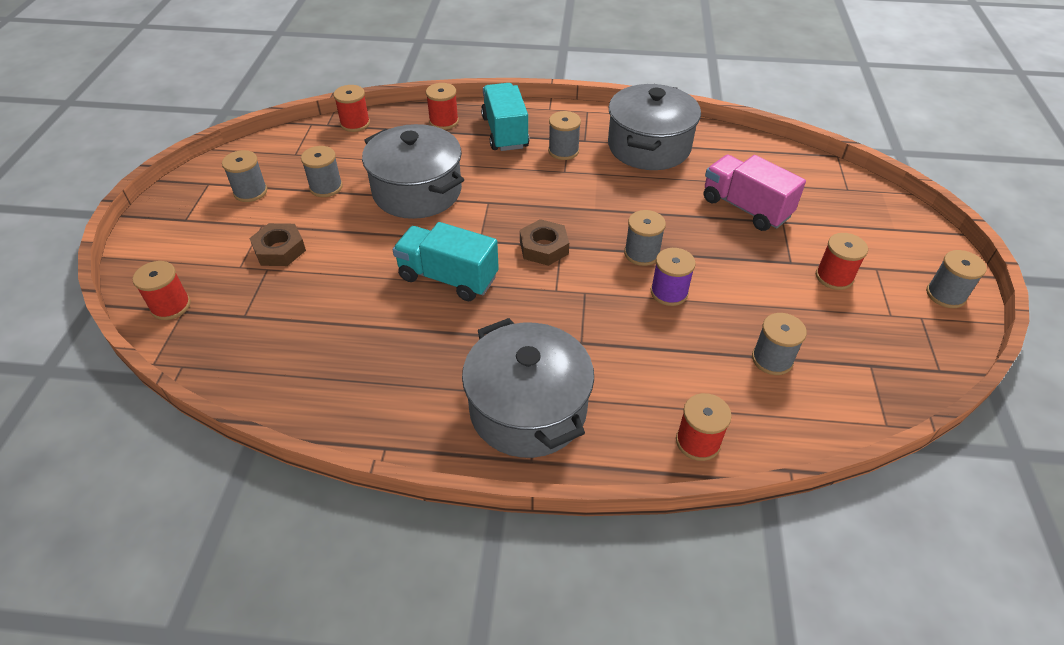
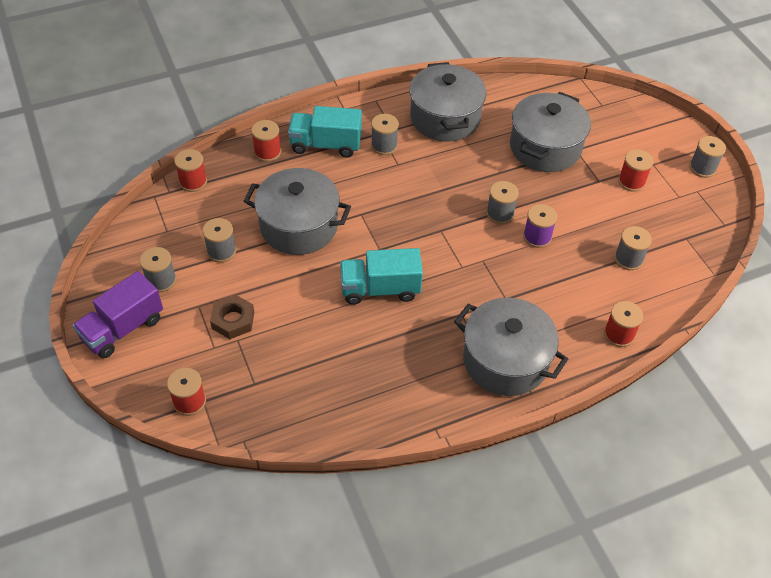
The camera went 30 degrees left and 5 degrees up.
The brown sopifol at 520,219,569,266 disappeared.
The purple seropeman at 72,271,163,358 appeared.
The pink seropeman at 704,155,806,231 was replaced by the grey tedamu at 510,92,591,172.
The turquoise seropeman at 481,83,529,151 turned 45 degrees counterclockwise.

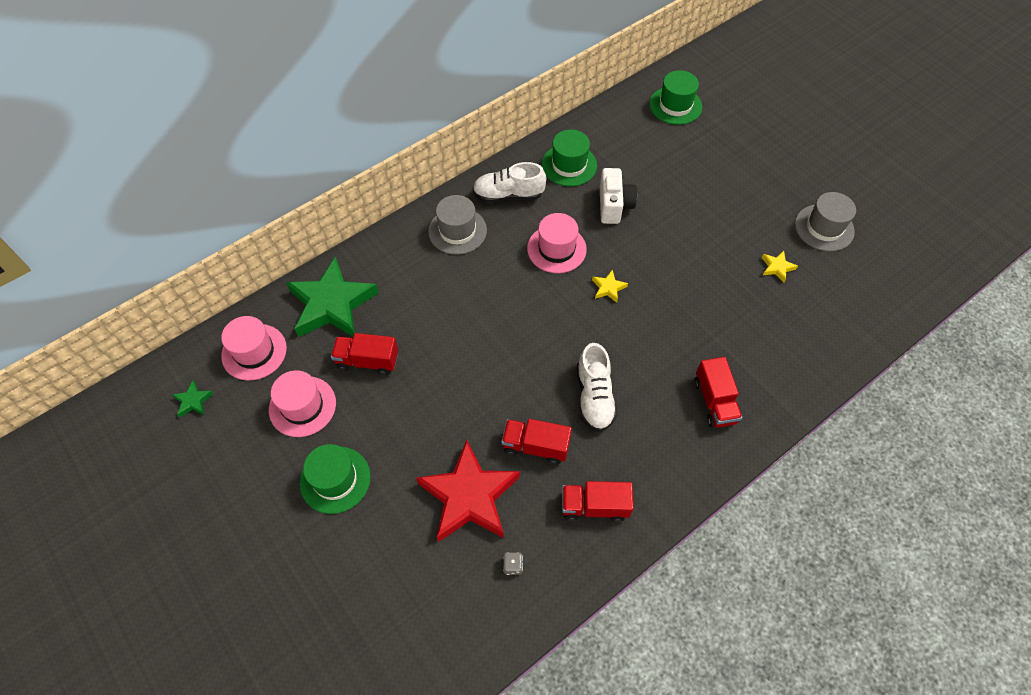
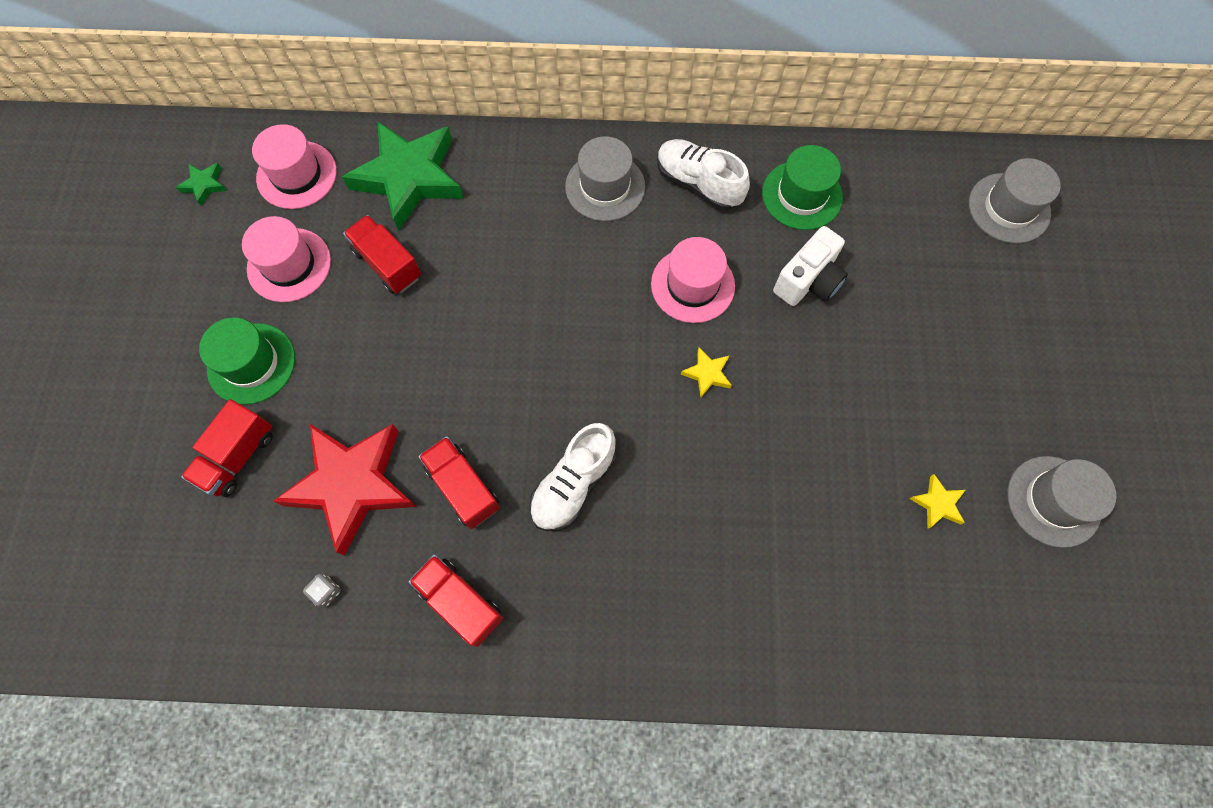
The camera went 40 degrees right and 10 degrees up.
The red seropeman moved from 695,357,742,428 to 181,399,273,497.
The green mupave at 649,70,702,125 became the grey mupave at 969,158,1061,243.

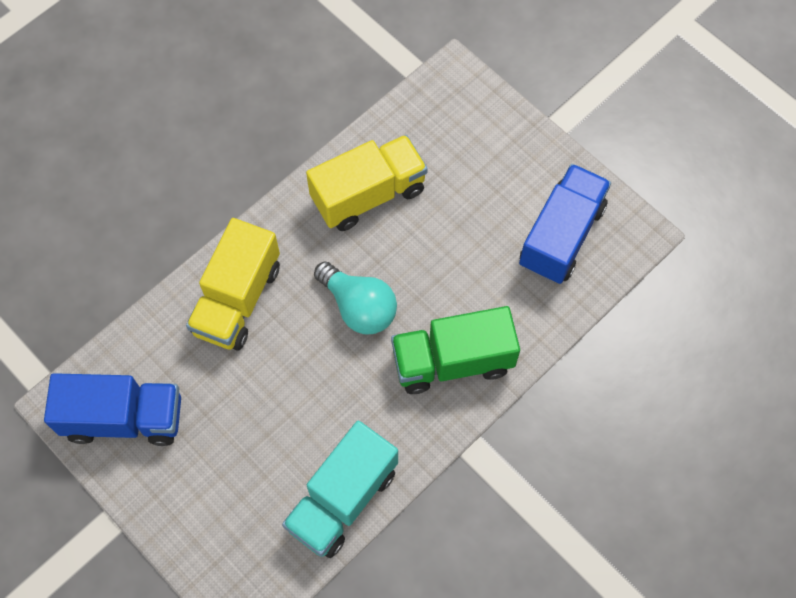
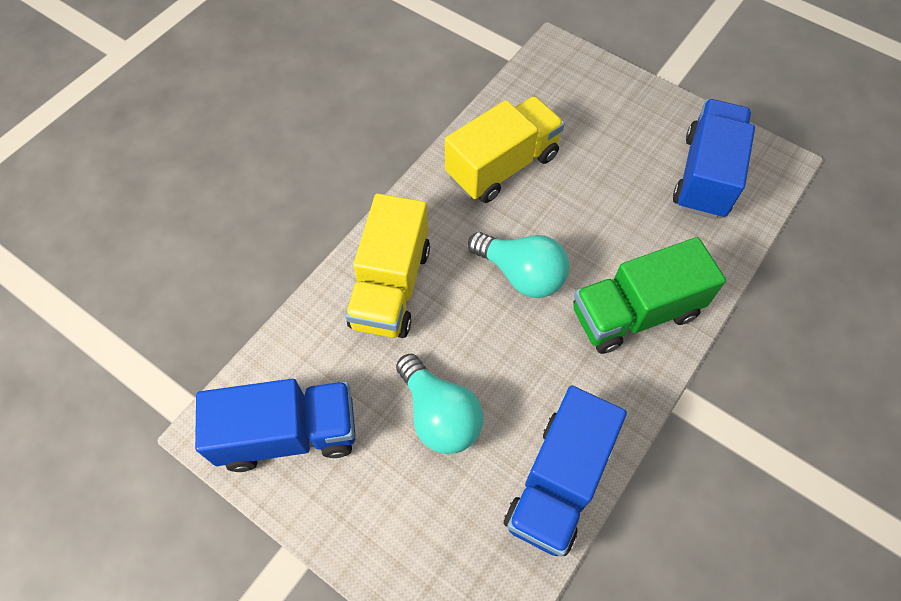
The camera went 10 degrees left and 5 degrees down.
The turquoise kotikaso at 396,353,483,454 appeared.
The turquoise seropeman at 282,421,398,558 became the blue seropeman at 504,386,627,556.

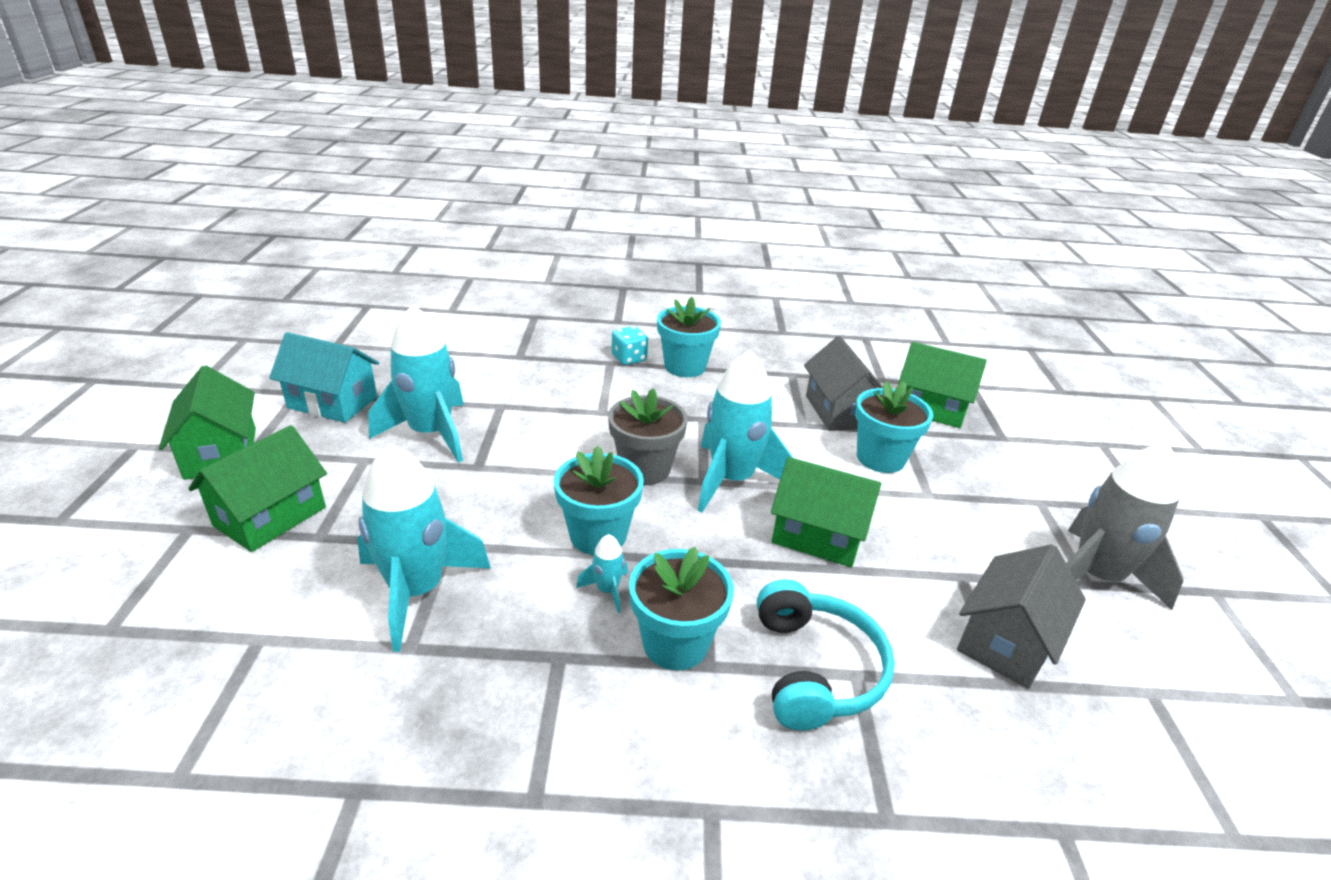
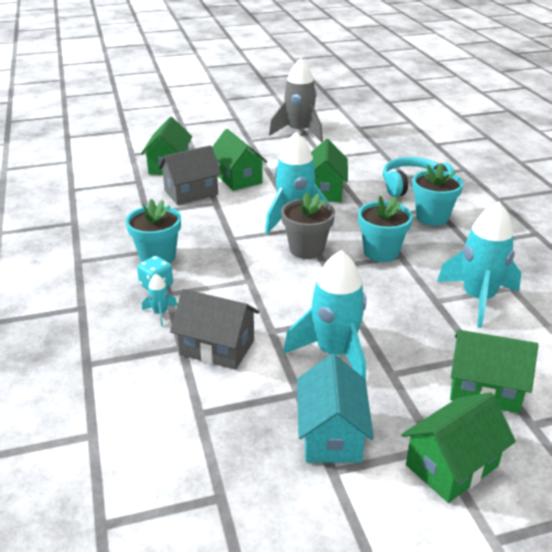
The camera went 105 degrees left and 0 degrees up.
The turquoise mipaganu moved from 576,534,628,613 to 142,274,178,326.
The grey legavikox moved from 957,544,1086,689 to 170,289,259,370.
The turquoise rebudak at 855,381,933,473 was replaced by the green legavikox at 212,129,268,191.

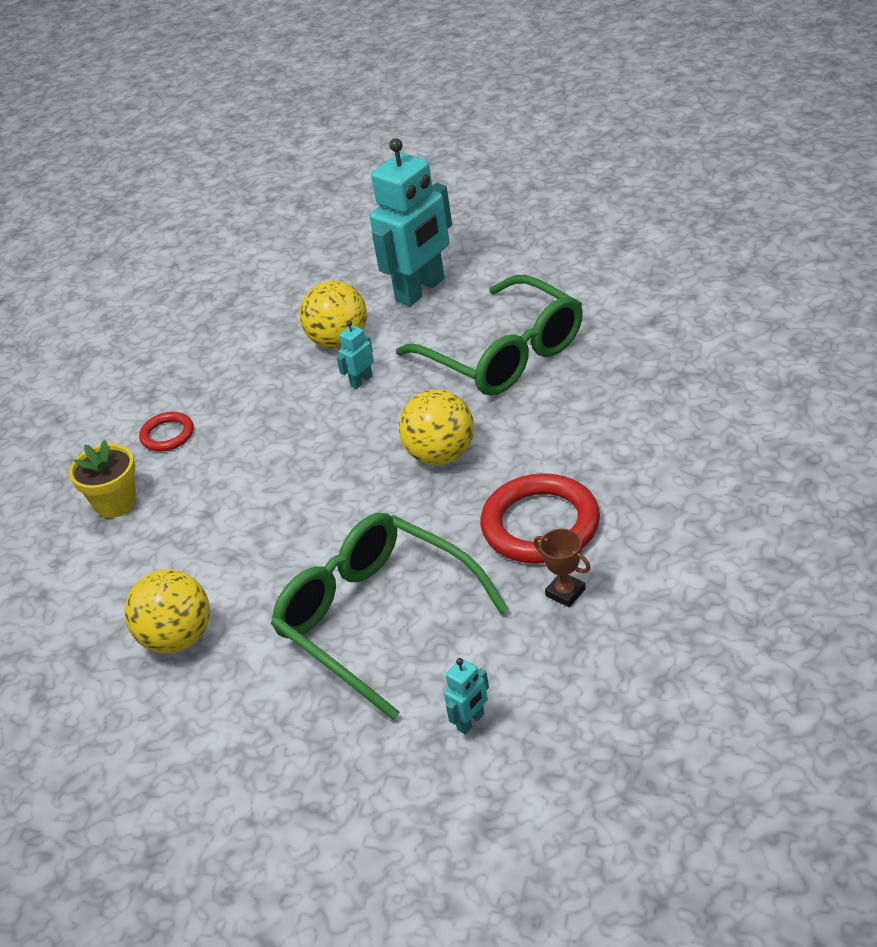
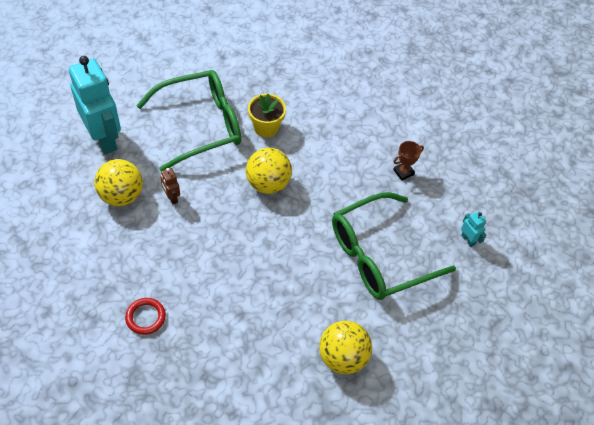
The camera went 80 degrees left and 15 degrees up.
The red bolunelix at 480,473,600,564 disappeared.
The yellow rebudak moved from 69,440,137,518 to 248,94,286,137.
The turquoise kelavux at 337,321,374,389 became the brown kelavux at 161,168,180,204.

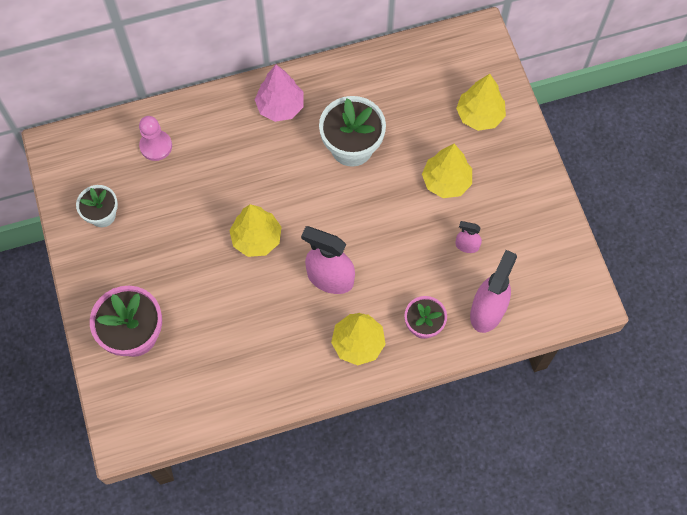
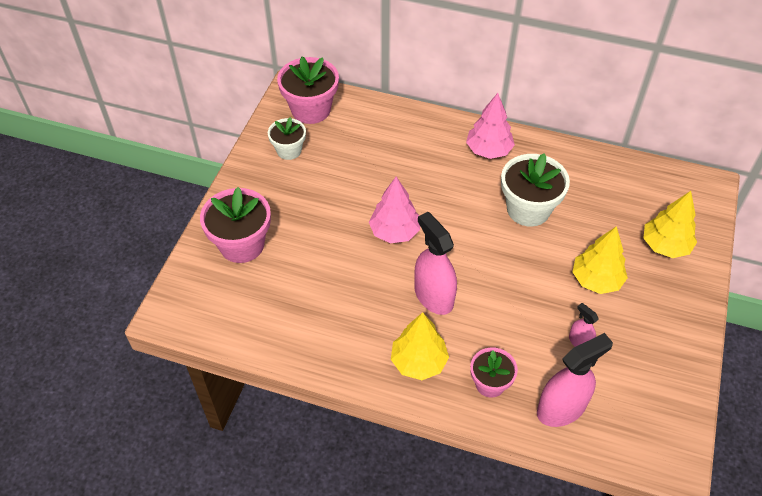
The camera went 35 degrees right and 15 degrees down.
The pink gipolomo at 139,116,172,161 disappeared.
The pink rebudak at 277,57,339,124 appeared.
The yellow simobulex at 229,204,282,257 became the pink simobulex at 369,177,420,243.

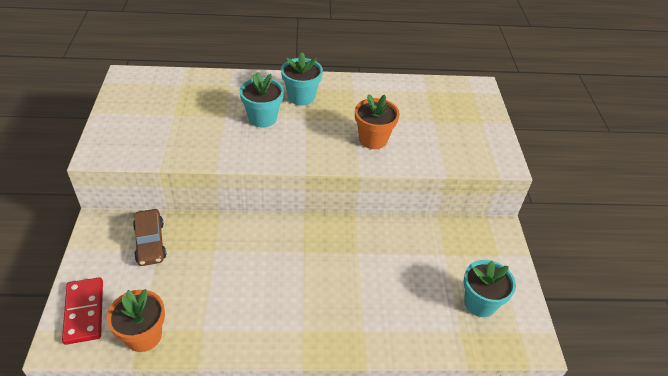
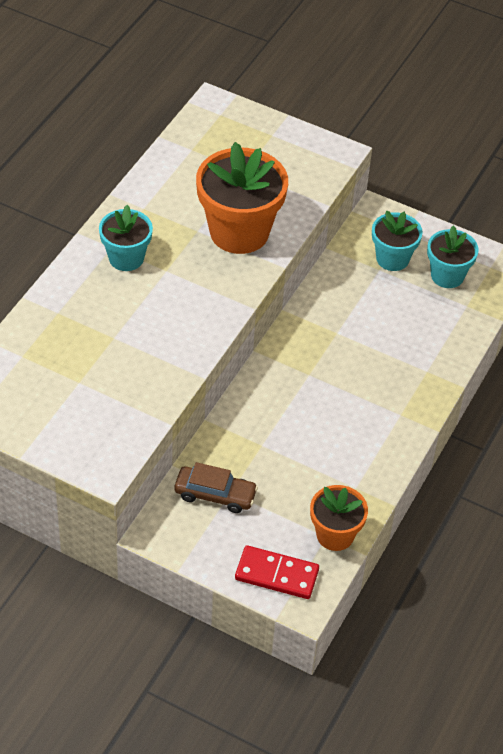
The camera went 60 degrees left and 5 degrees up.
The turquoise rebudak moved from 240,72,284,128 to 372,210,423,271.
The orange rebudak at 355,94,400,149 changed to 1.72 times the size.

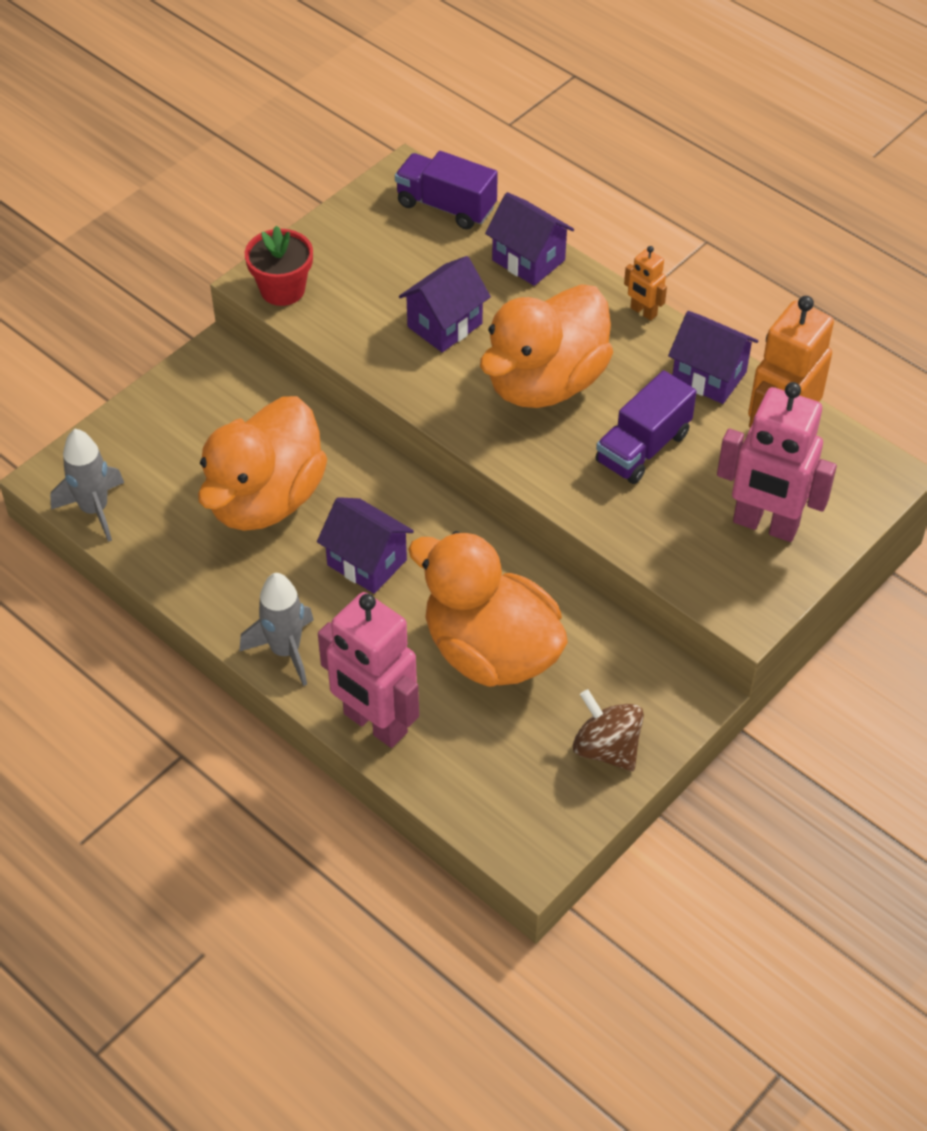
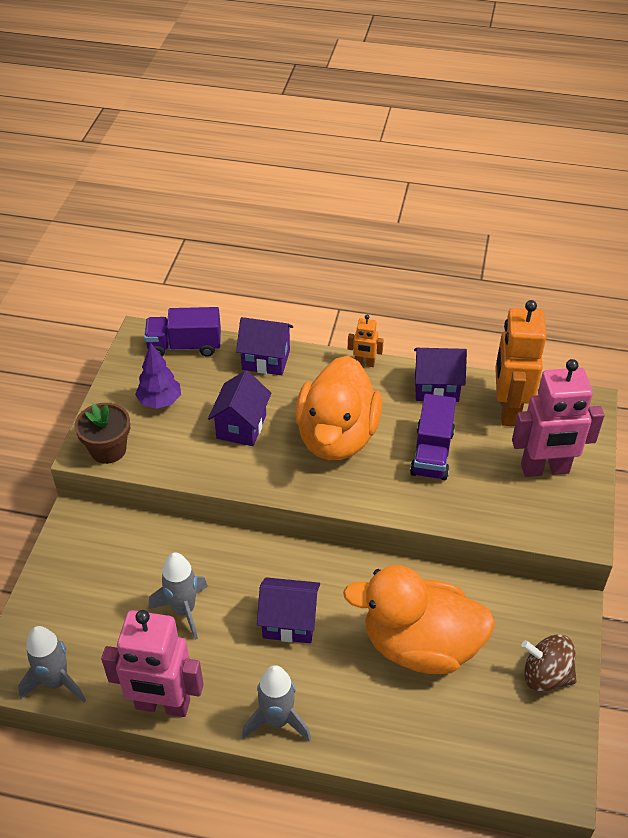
The camera went 30 degrees left and 5 degrees down.
The purple simobulex at 135,343,181,409 appeared.
The pink kelavux moved from 318,592,419,748 to 101,610,204,717.
The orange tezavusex at 198,396,327,531 was replaced by the grey mipaganu at 149,552,208,640.
The red rebudak at 245,225,313,306 became the brown rebudak at 75,403,130,464.

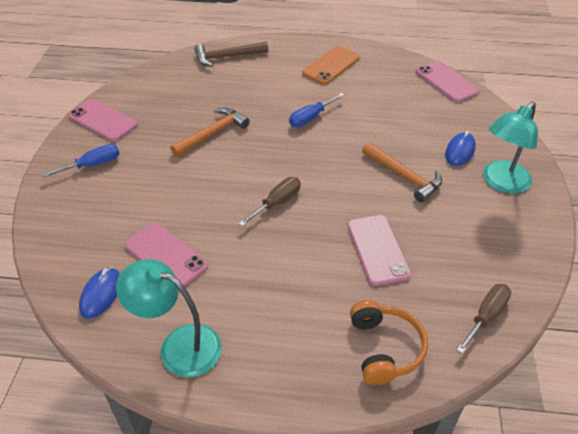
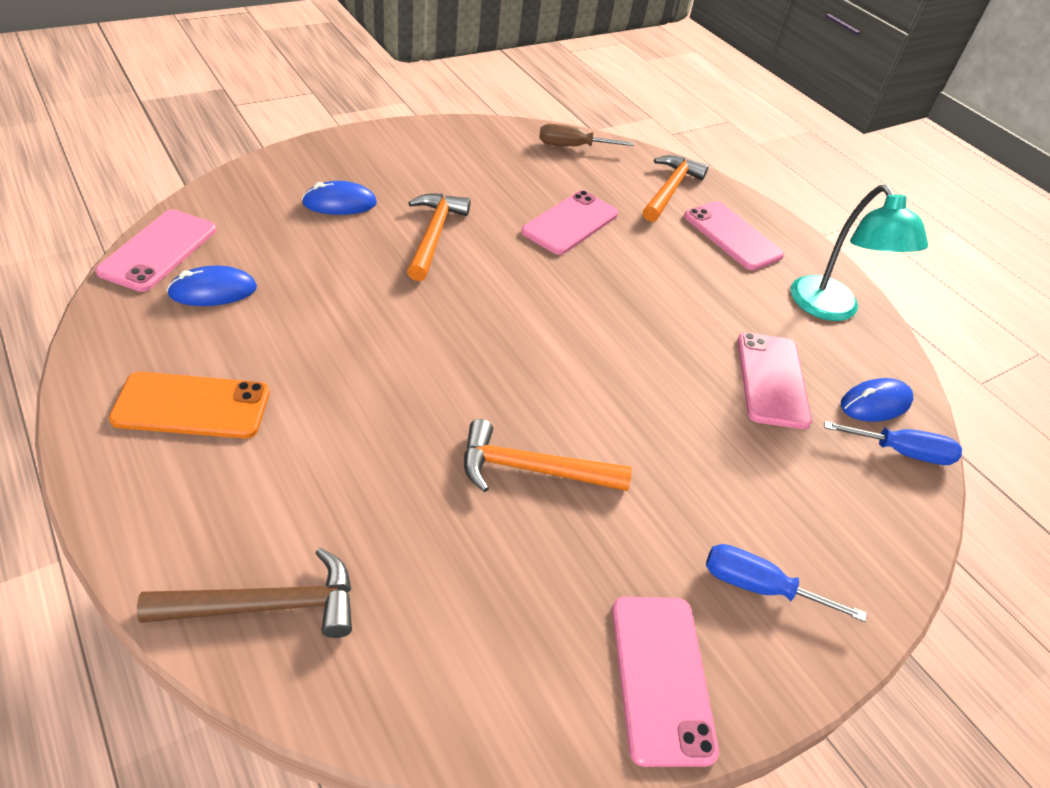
The camera went 135 degrees left and 0 degrees up.
The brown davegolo at 239,177,301,226 disappeared.
The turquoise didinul at 483,102,538,194 disappeared.
The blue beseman at 167,266,257,306 appeared.
The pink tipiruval at 684,201,784,270 appeared.
The blue davegolo moved from 289,93,344,127 to 824,421,962,465.
The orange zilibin at 350,300,428,385 was replaced by the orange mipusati at 643,155,709,222.
The brown mipusati at 194,42,268,67 turned 45 degrees counterclockwise.

